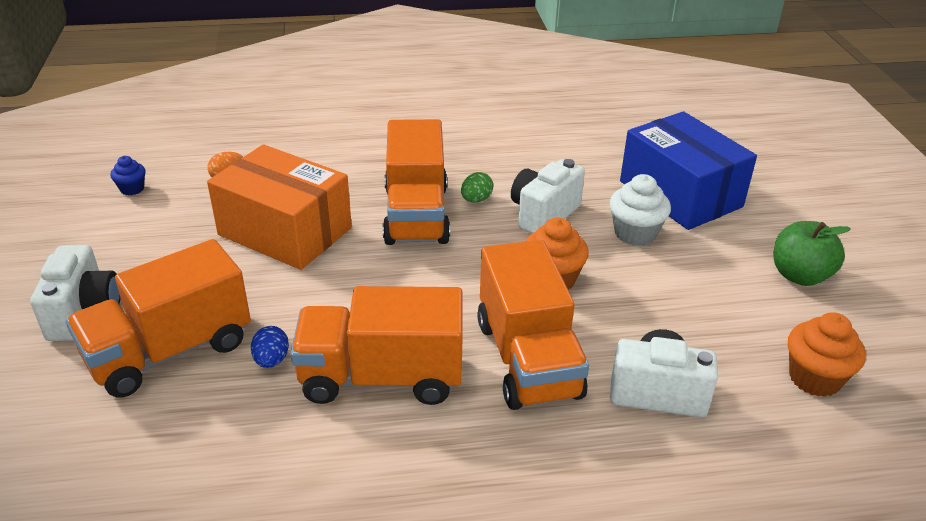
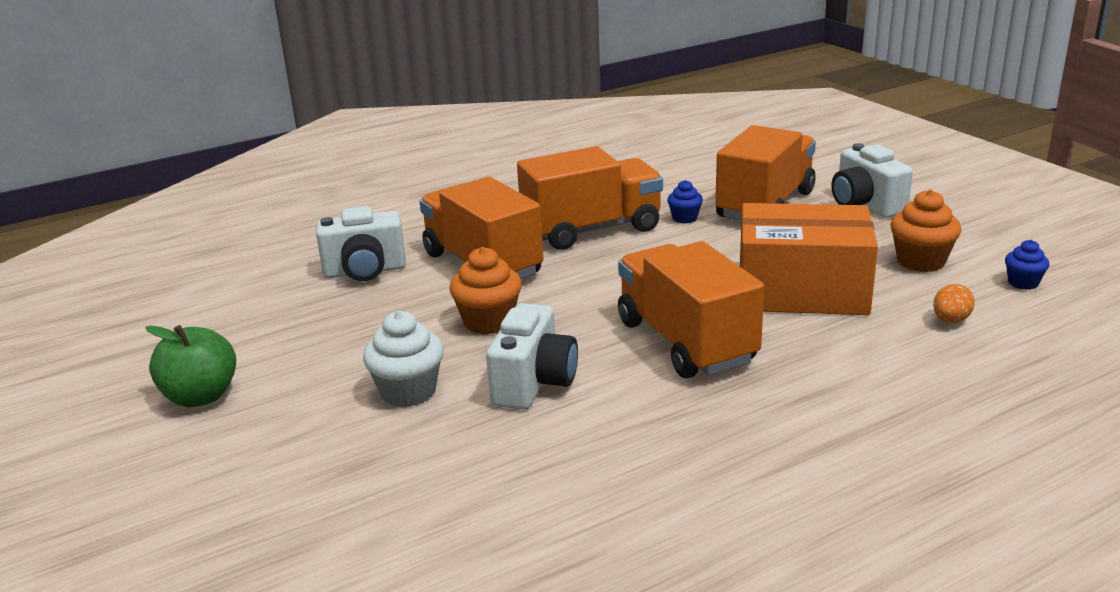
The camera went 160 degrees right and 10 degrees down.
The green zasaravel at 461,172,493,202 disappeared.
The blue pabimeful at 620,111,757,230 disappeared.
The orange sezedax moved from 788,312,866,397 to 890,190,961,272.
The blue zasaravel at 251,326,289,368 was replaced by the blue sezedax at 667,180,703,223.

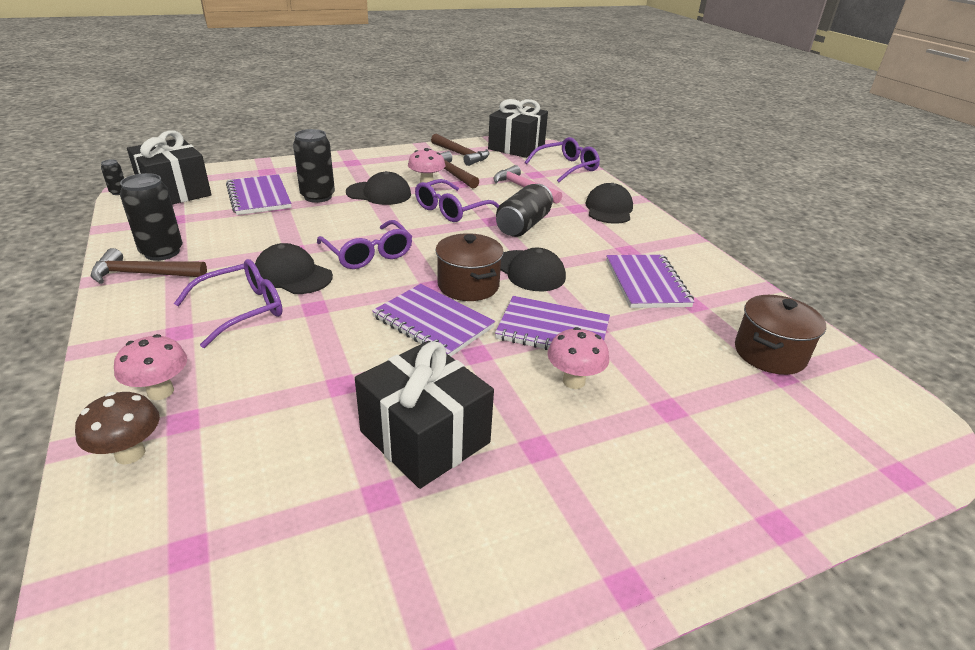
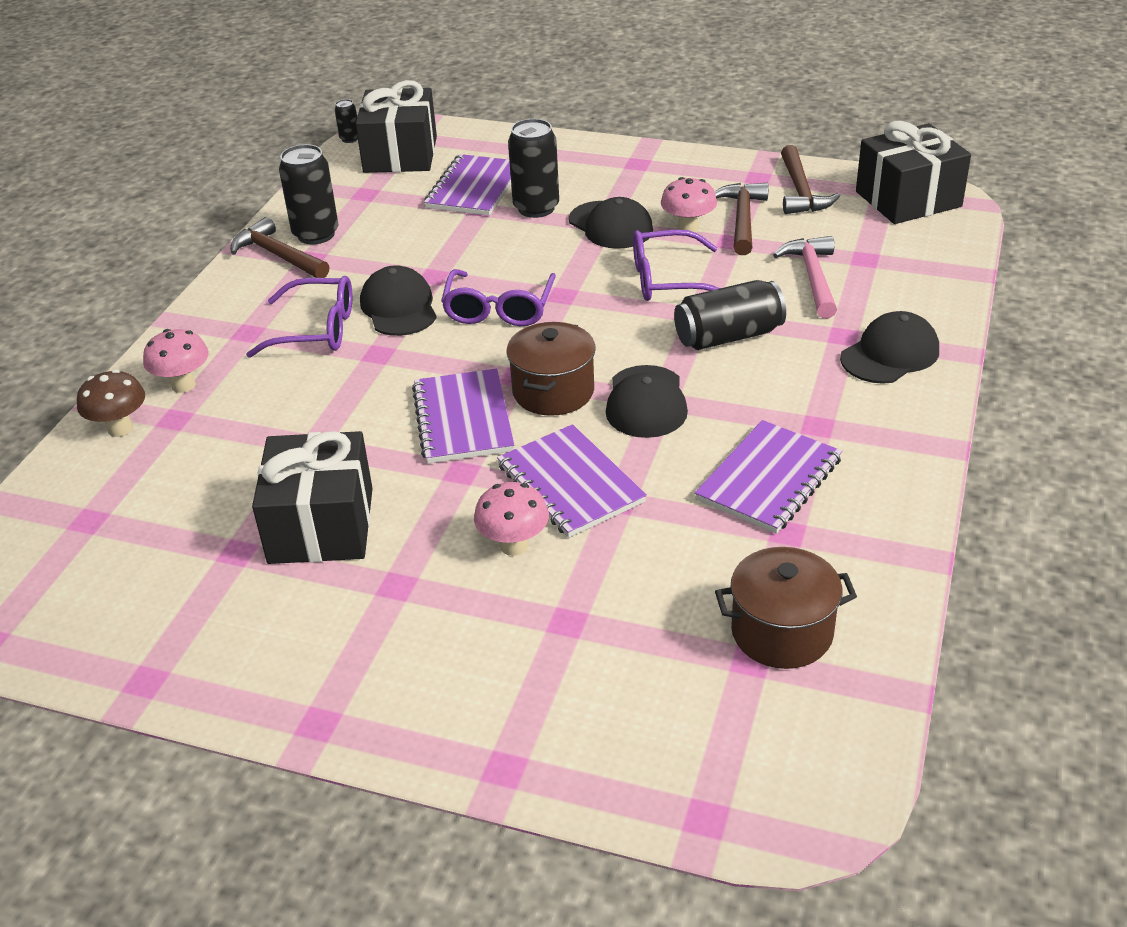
The camera went 45 degrees right and 5 degrees up.
The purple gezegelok at 525,137,600,182 disappeared.

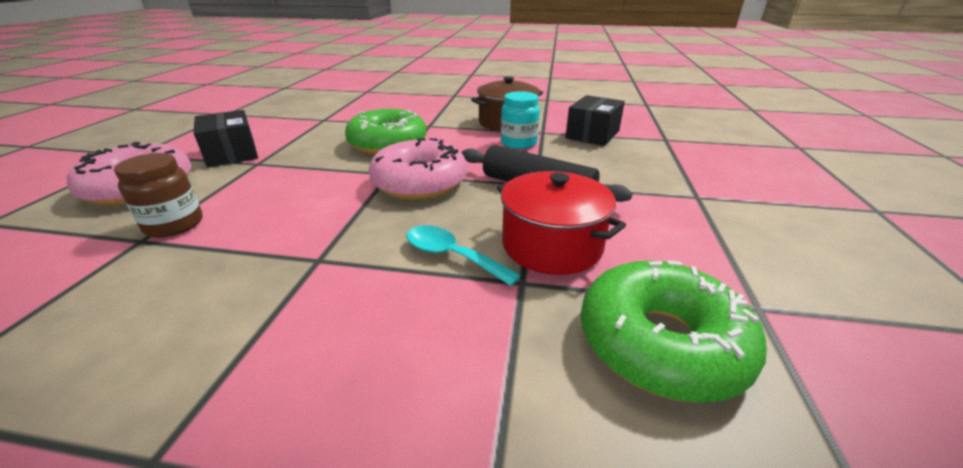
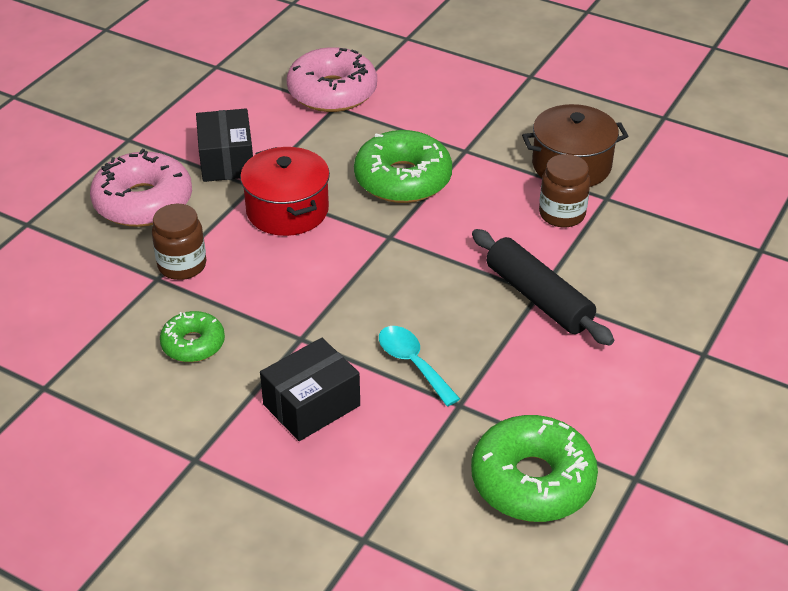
The camera went 20 degrees right and 10 degrees up.
The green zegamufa at 160,311,225,362 appeared.
The pink zegamufa moved from 369,138,467,200 to 287,47,377,112.
The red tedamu moved from 497,171,626,275 to 240,147,330,236.
The black pabimeful moved from 565,95,625,146 to 260,338,360,441.
The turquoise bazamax at 501,91,540,149 became the brown bazamax at 539,154,590,227.

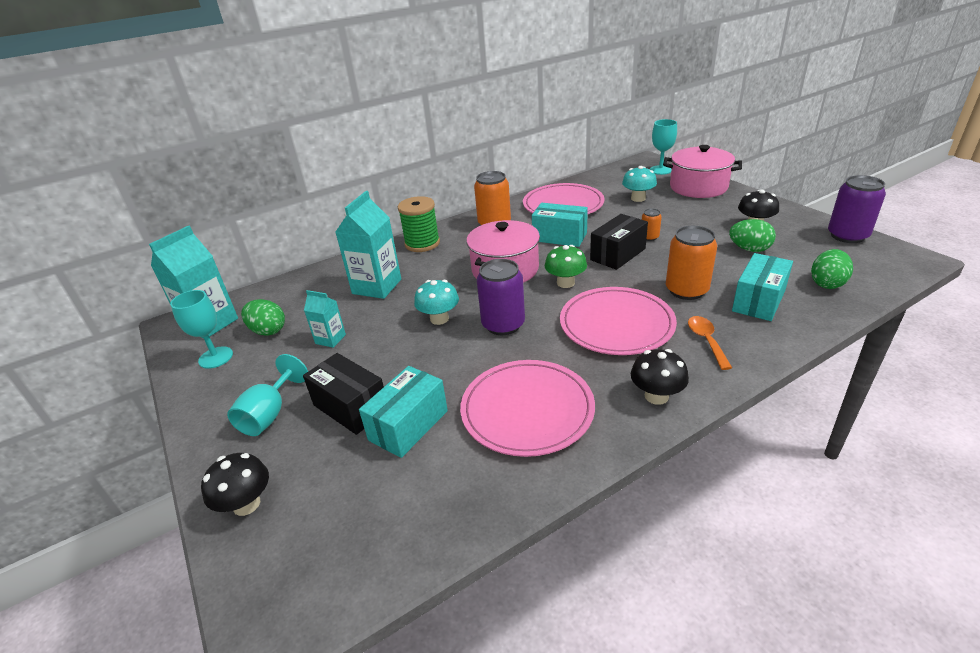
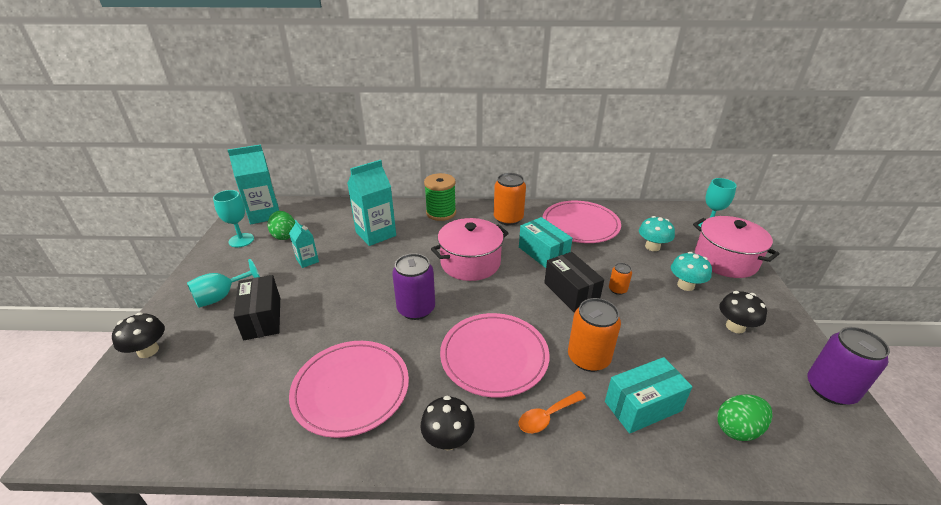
The camera went 30 degrees right and 0 degrees up.
The turquoise pabimeful at 359,366,448,458 disappeared.
The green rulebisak at 545,245,587,288 disappeared.
The green zasaravel at 729,219,776,252 disappeared.
The turquoise rulebisak moved from 414,280,459,325 to 671,252,712,291.
The black pabimeful at 590,214,648,270 turned 75 degrees clockwise.
The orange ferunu at 688,316,732,370 turned 150 degrees counterclockwise.

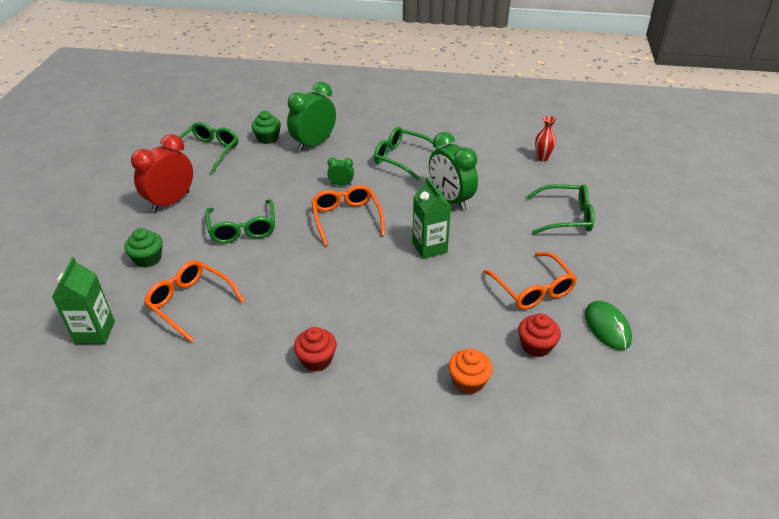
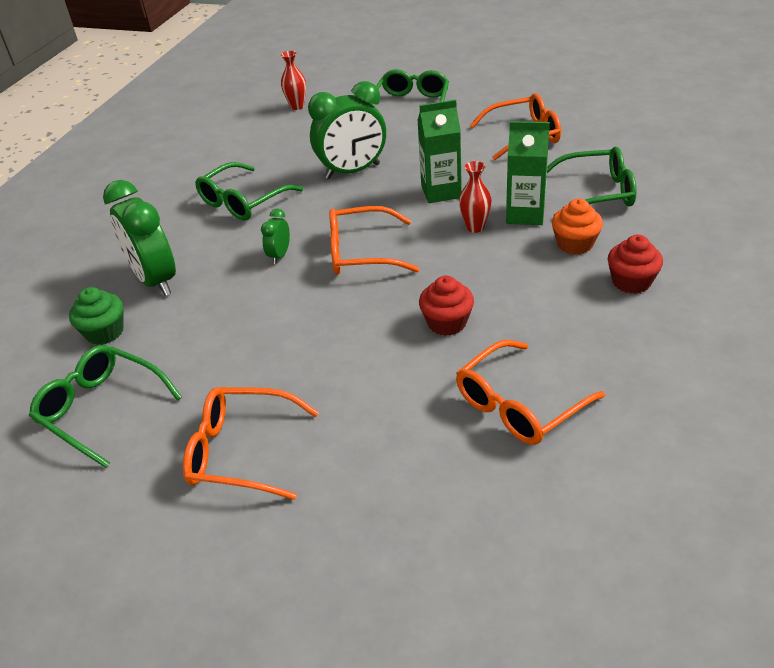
The camera went 75 degrees left and 0 degrees up.
The green sezedax at 125,228,162,267 disappeared.
The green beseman at 585,301,632,350 disappeared.
The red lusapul at 459,161,492,233 appeared.
The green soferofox moved from 52,257,115,344 to 506,121,550,225.
The green gezegelok moved from 205,199,275,243 to 547,147,637,215.
The orange sezedax moved from 448,349,493,394 to 552,199,603,255.
The red sezedax moved from 518,313,561,357 to 419,276,474,336.
The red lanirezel at 131,134,193,212 was replaced by the orange gezegelok at 183,387,319,500.

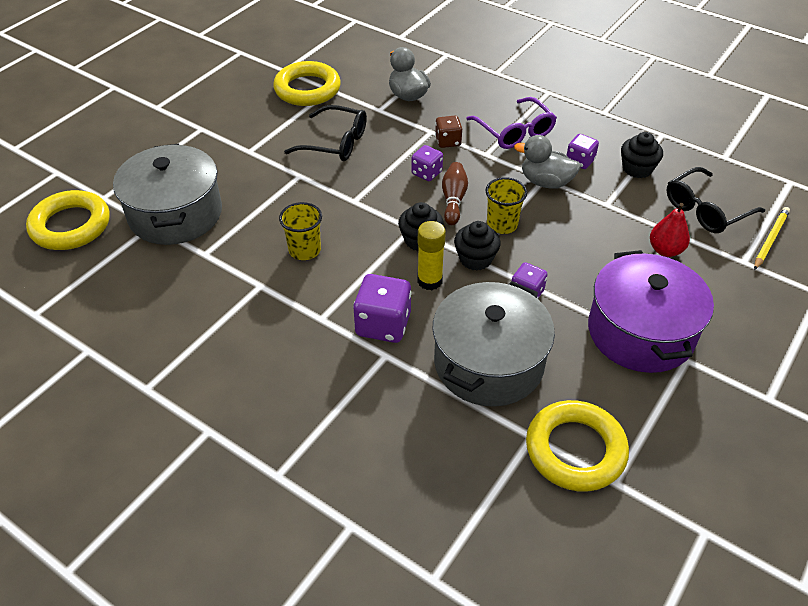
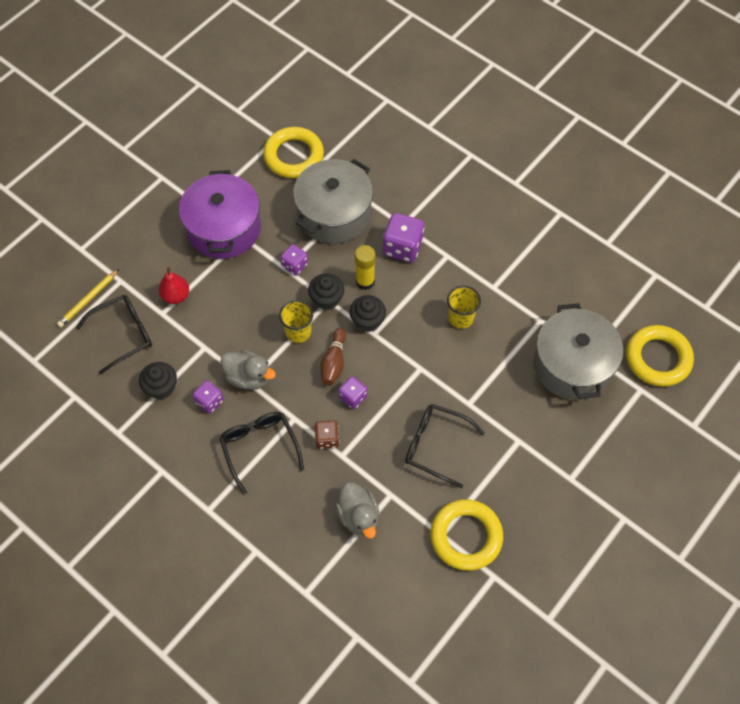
The camera went 175 degrees left and 15 degrees up.
The purple gezegelok at 466,97,557,149 became the black gezegelok at 219,412,304,495.

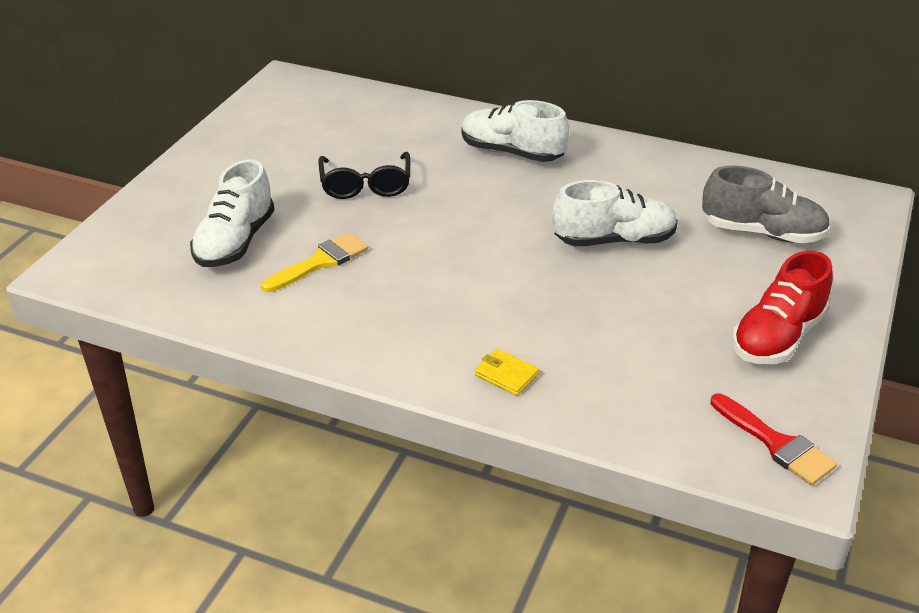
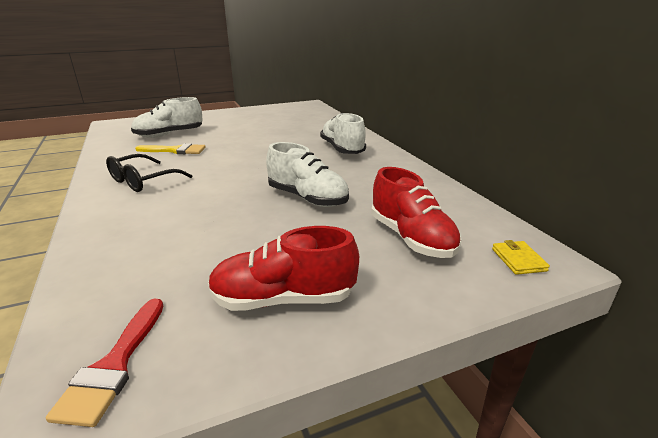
The camera went 45 degrees right and 10 degrees down.
The black gezegelok moved from 319,152,410,199 to 106,154,192,192.
The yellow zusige moved from 475,349,539,396 to 492,240,550,275.
The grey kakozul at 702,166,830,243 became the red kakozul at 371,167,461,258.

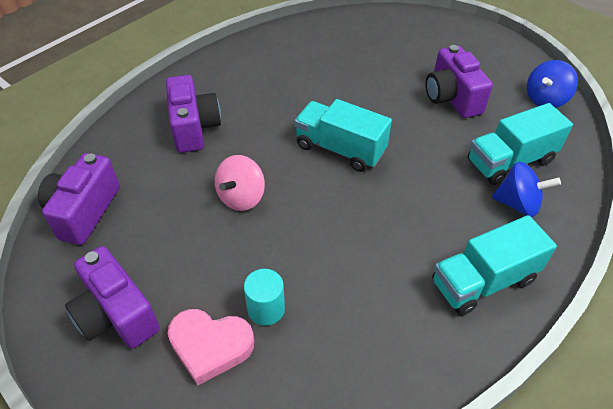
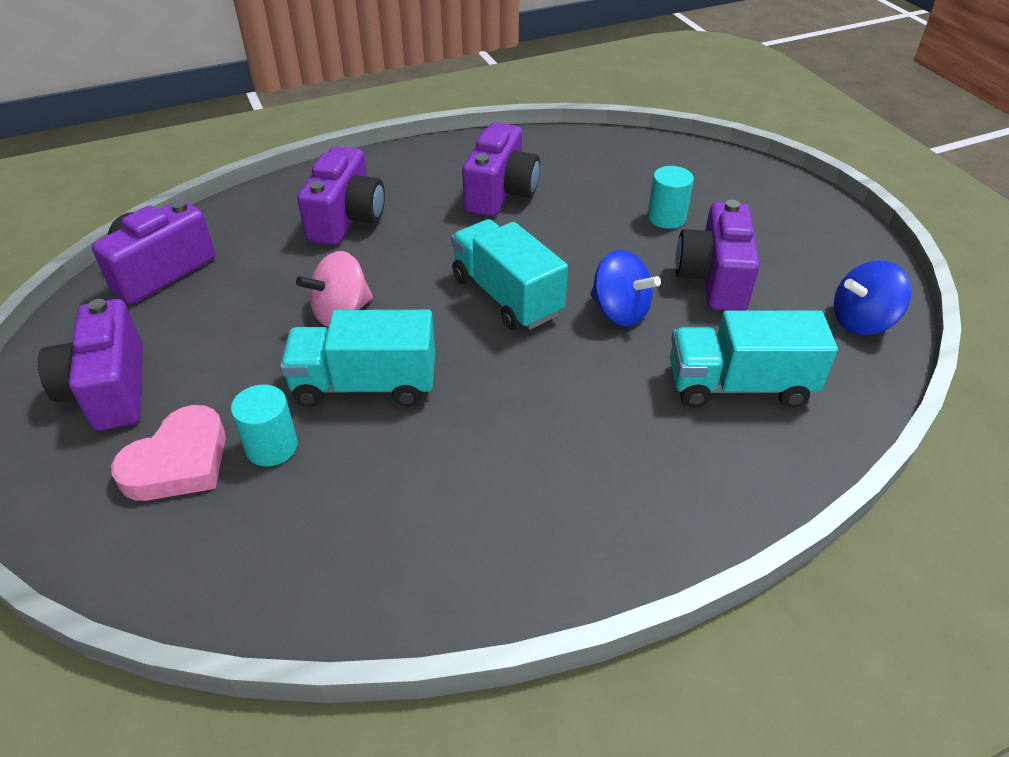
The camera went 25 degrees right and 5 degrees down.
The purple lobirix at 462,122,540,216 appeared.
The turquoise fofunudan at 647,166,694,229 appeared.
The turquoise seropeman moved from 432,215,557,316 to 280,310,435,407.
The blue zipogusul moved from 492,162,561,217 to 590,250,661,326.
The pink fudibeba at 168,309,254,385 turned 90 degrees counterclockwise.

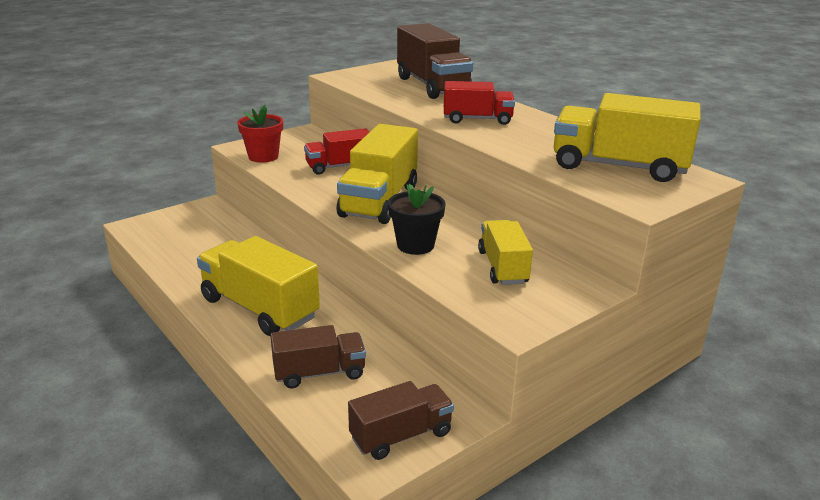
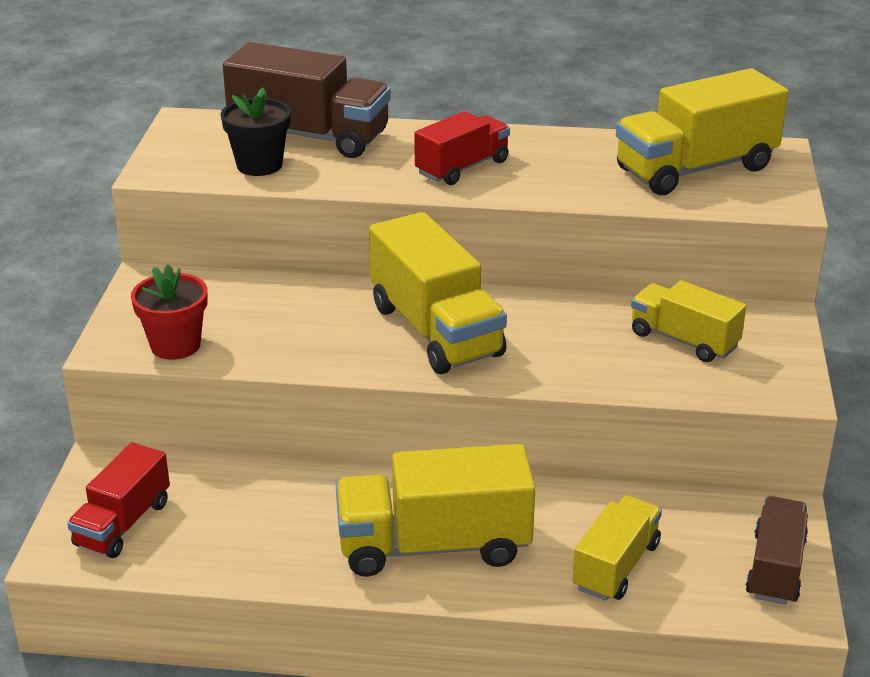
The camera went 45 degrees left and 5 degrees up.
The red seropeman moved from 304,128,369,175 to 67,442,170,558.
The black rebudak moved from 388,184,446,255 to 221,88,291,176.
The brown seropeman at 270,325,366,388 became the yellow seropeman at 572,495,662,601.

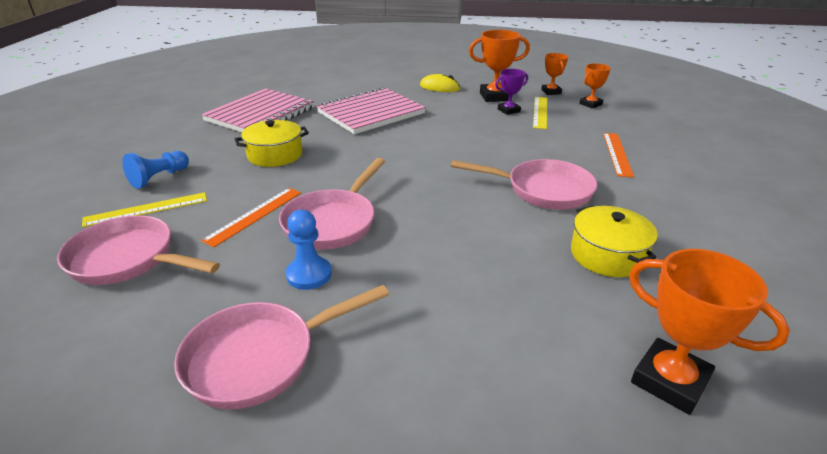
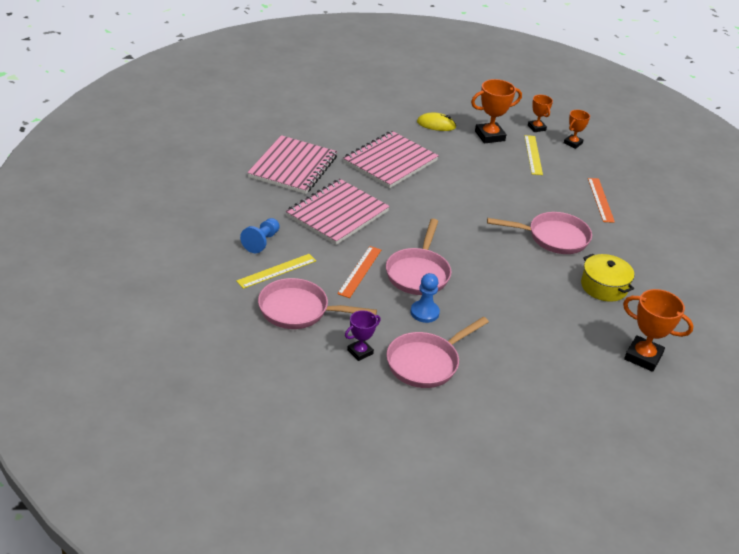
The camera went 15 degrees left and 5 degrees up.
The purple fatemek moved from 495,69,528,115 to 345,310,381,361.
The yellow tedamu at 235,120,309,167 was replaced by the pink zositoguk at 286,179,390,245.

